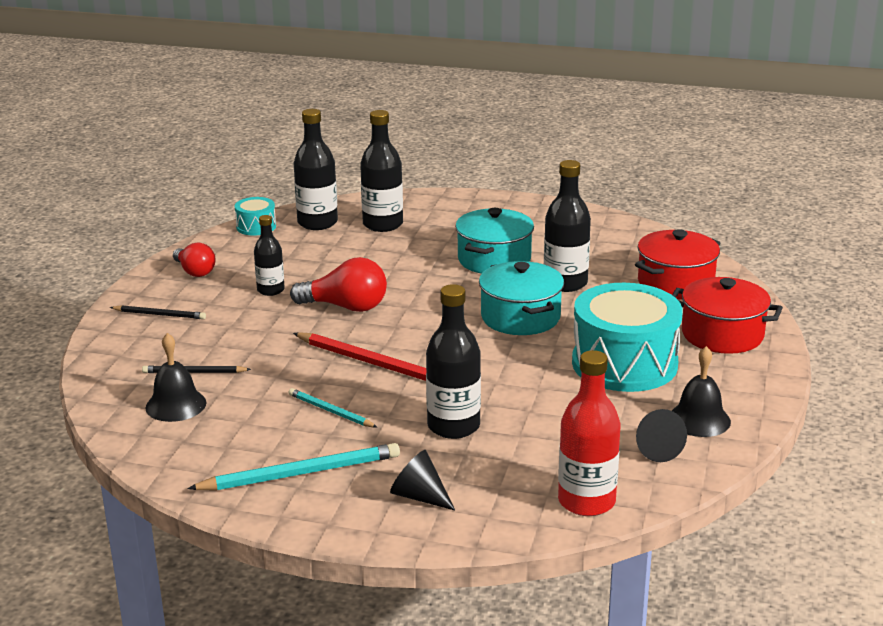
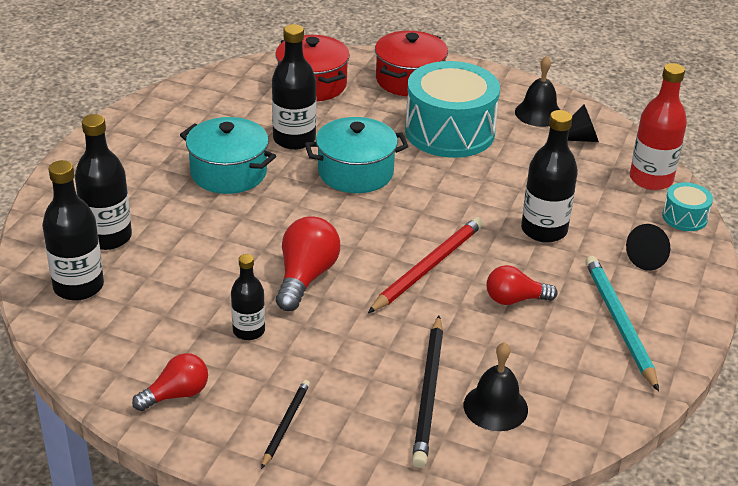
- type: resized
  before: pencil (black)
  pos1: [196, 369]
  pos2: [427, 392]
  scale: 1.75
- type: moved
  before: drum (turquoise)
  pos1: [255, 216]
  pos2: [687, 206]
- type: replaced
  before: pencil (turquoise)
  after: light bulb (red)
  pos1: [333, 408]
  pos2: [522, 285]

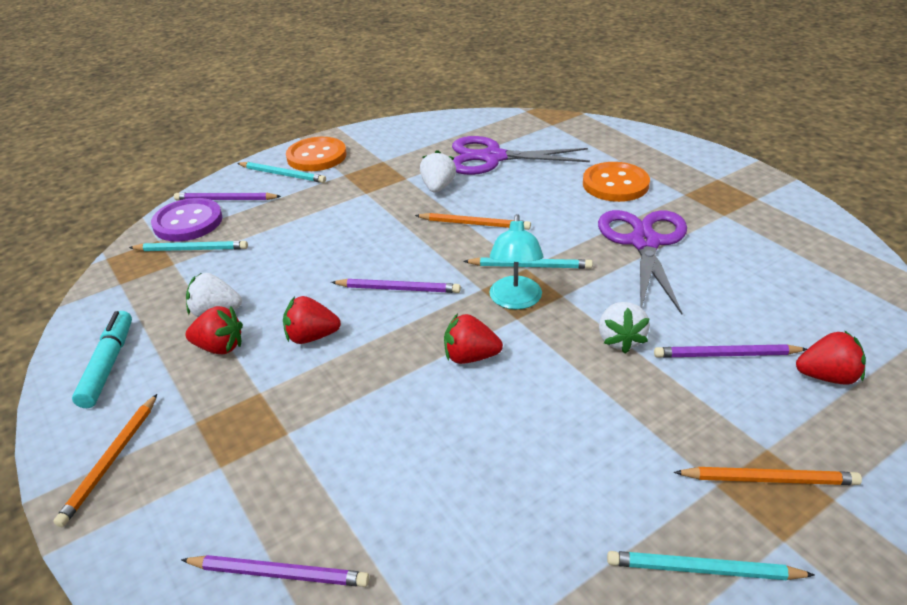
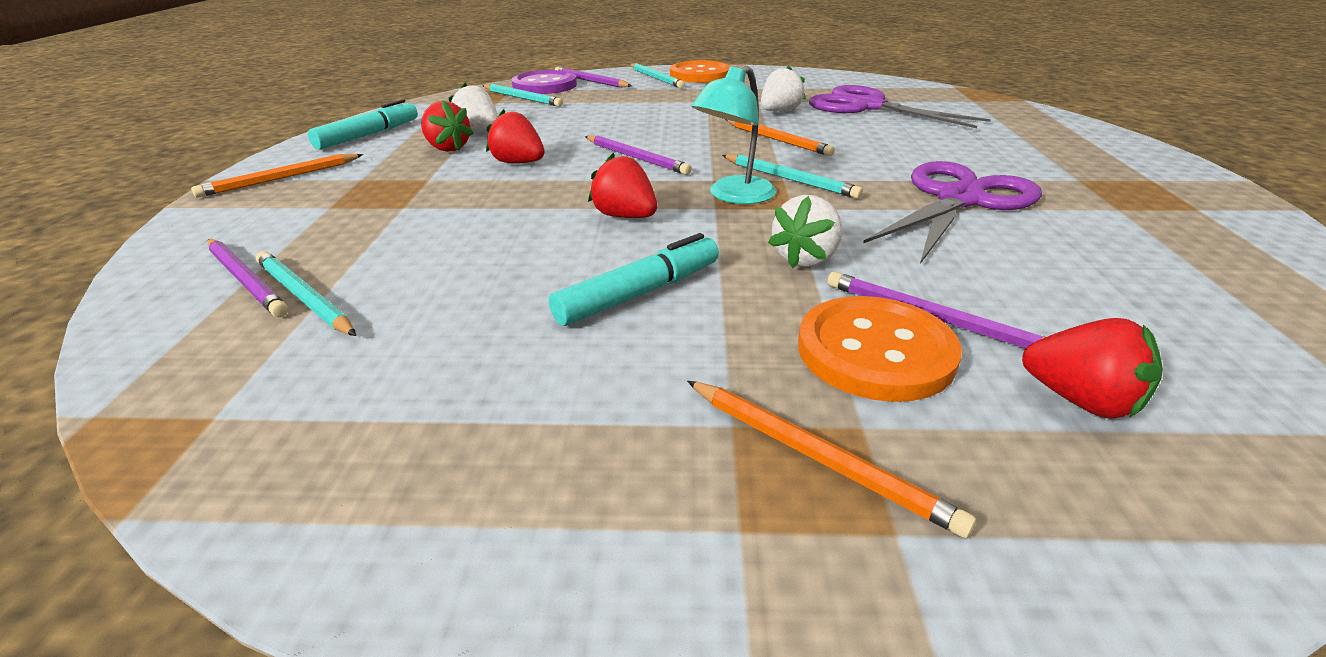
- type: moved
  before: button (orange)
  pos1: [616, 182]
  pos2: [880, 349]
- type: moved
  before: pencil (turquoise)
  pos1: [710, 565]
  pos2: [306, 293]
- type: added
  after: marker (turquoise)
  pos2: [634, 279]

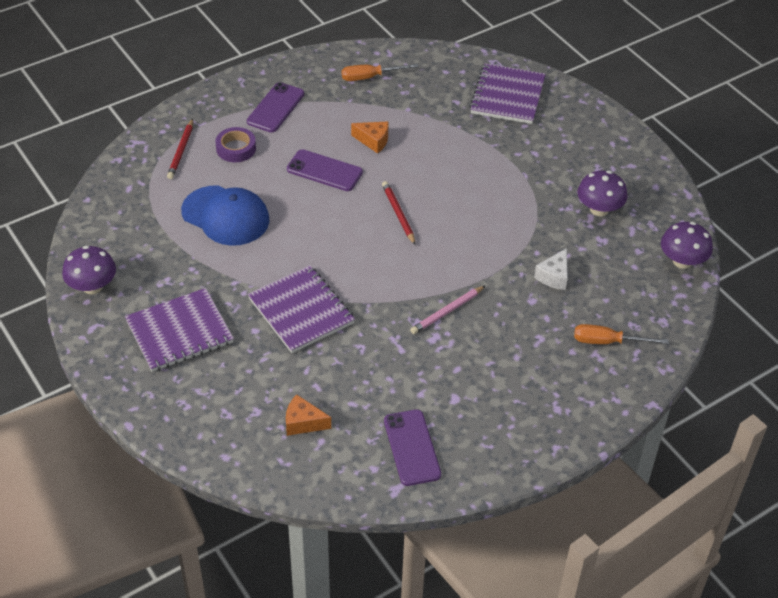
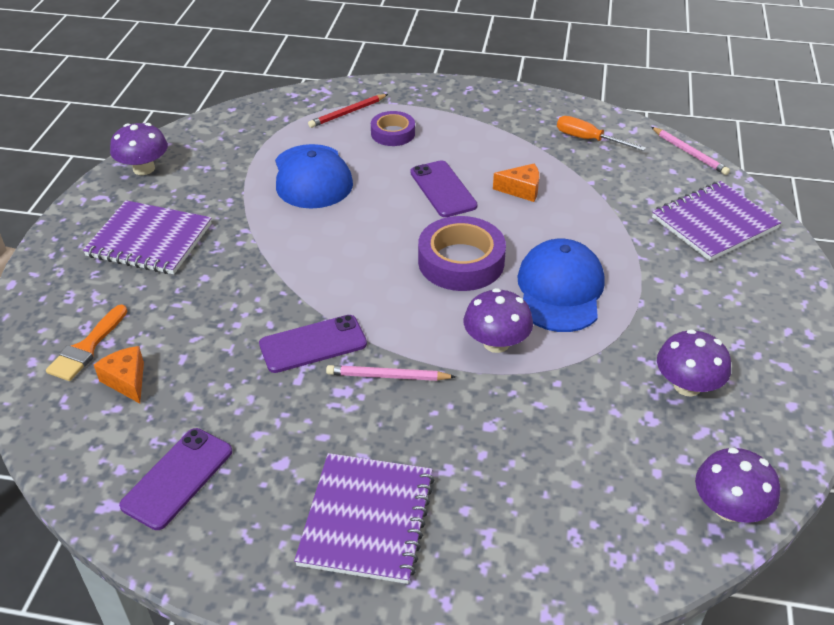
- type: moved
  before: phone (purple)
  pos1: [275, 107]
  pos2: [313, 344]
- type: moved
  before: notebook (purple)
  pos1: [301, 309]
  pos2: [364, 518]
- type: turned
  before: cheese (orange)
  pos1: [369, 137]
  pos2: [516, 182]
  turn: -60
- type: replaced
  before: pencil (red)
  after: tape (purple)
  pos1: [398, 213]
  pos2: [462, 253]
- type: removed
  before: cheese (white)
  pos1: [551, 269]
- type: removed
  before: screwdriver (orange)
  pos1: [621, 334]
- type: added
  after: brush (orange)
  pos2: [86, 343]
- type: added
  after: mushroom (purple)
  pos2: [498, 320]
- type: added
  after: cap (blue)
  pos2: [561, 285]
- type: added
  after: pencil (pink)
  pos2: [690, 151]

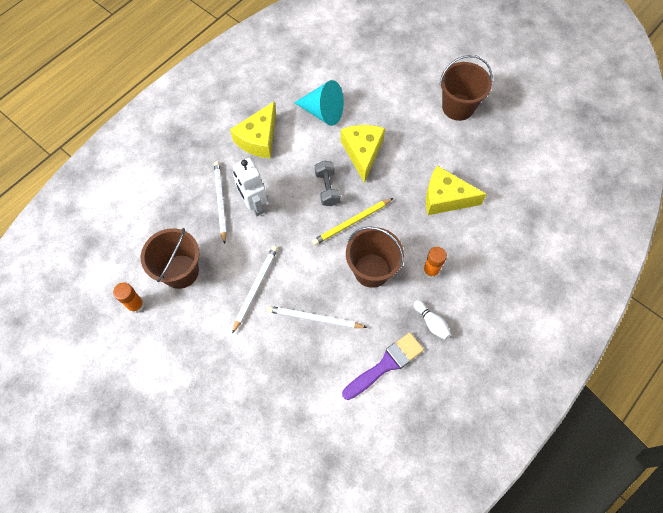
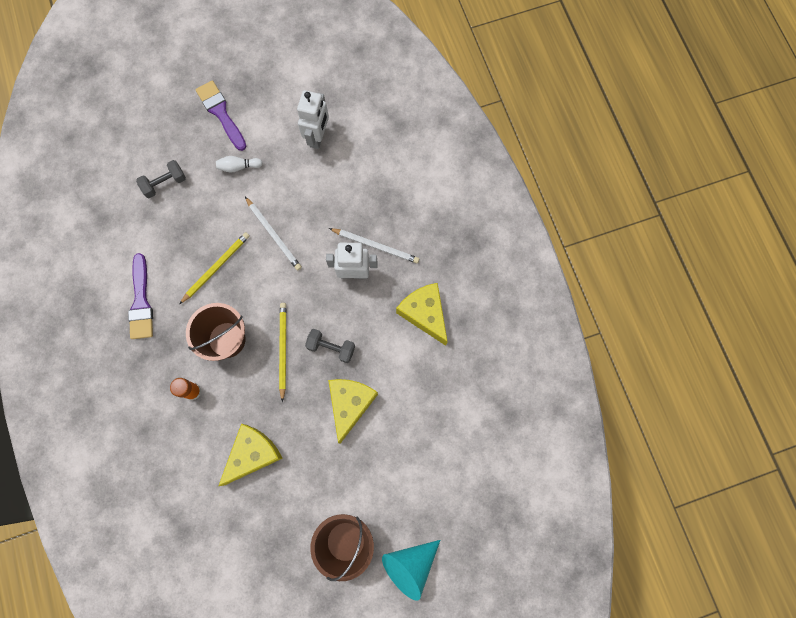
- type: replaced
  before: glue stick (orange)
  after: robot (white)
  pos1: [129, 298]
  pos2: [313, 119]
- type: removed
  before: bucket (brown)
  pos1: [170, 258]
- type: recoloured
  before: pencil (white)
  after: pencil (yellow)
  pos1: [317, 317]
  pos2: [215, 268]
- type: moved
  before: cone (turquoise)
  pos1: [319, 103]
  pos2: [411, 570]
- type: turned
  before: cheese (yellow)
  pos1: [363, 154]
  pos2: [353, 411]
  turn: -105
- type: moved
  before: bowling pin (white)
  pos1: [432, 320]
  pos2: [239, 164]
- type: added
  after: dumbbell (grey)
  pos2: [161, 179]
- type: added
  after: brush (purple)
  pos2: [220, 115]

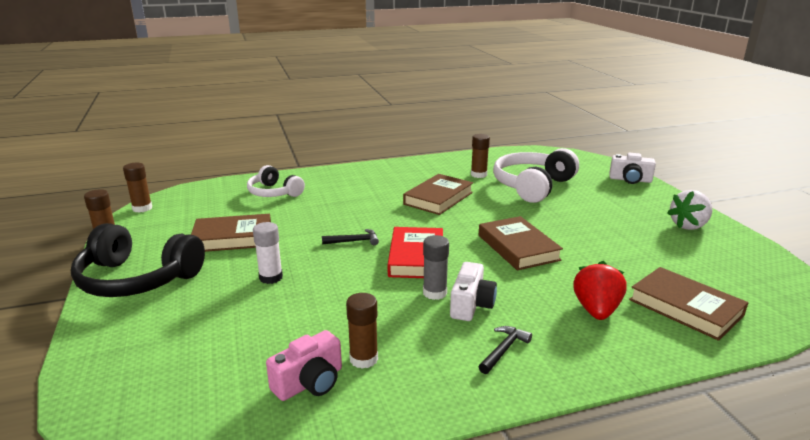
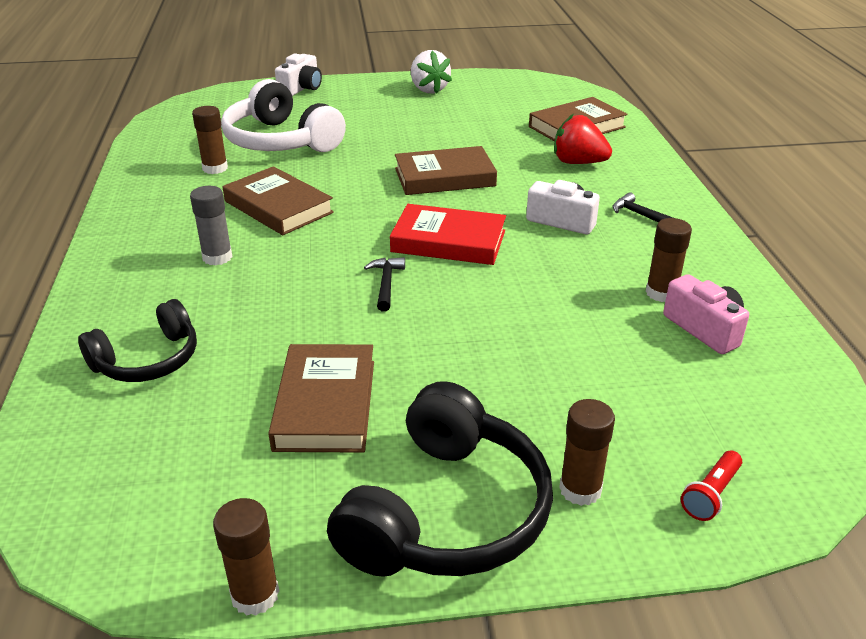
- type: moved
  before: glue stick (brown)
  pos1: [137, 188]
  pos2: [587, 452]
- type: recoloured
  before: headphones (white)
  after: headphones (black)
  pos1: [276, 181]
  pos2: [137, 340]
- type: removed
  before: glue stick (white)
  pos1: [268, 253]
- type: moved
  before: glue stick (grey)
  pos1: [436, 267]
  pos2: [211, 226]
- type: added
  after: flashlight (red)
  pos2: [711, 486]

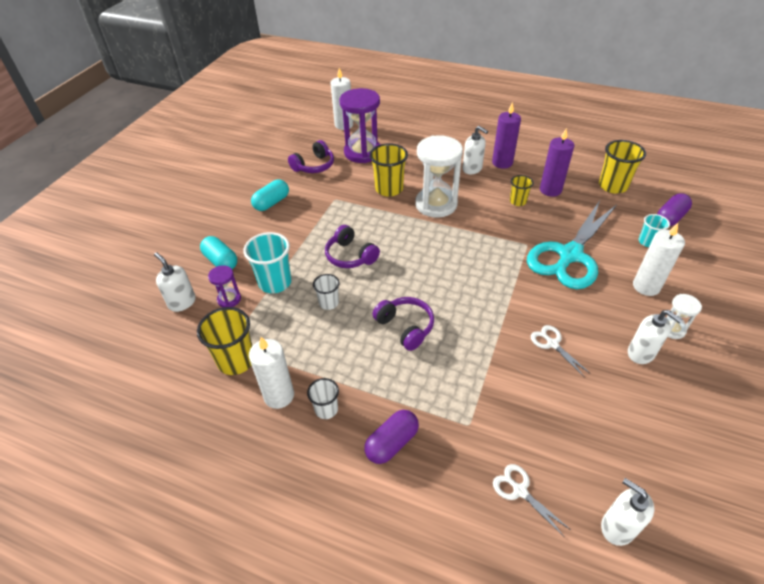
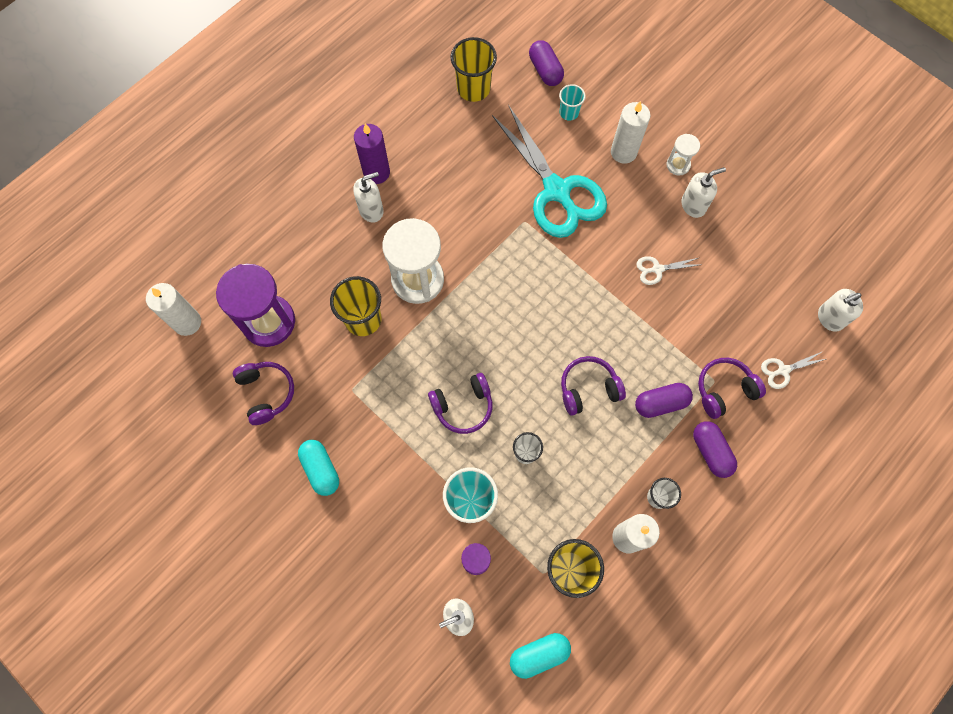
- type: moved
  before: capsule (turquoise)
  pos1: [218, 252]
  pos2: [540, 656]
- type: removed
  before: cup (yellow)
  pos1: [522, 190]
- type: removed
  before: candle (purple)
  pos1: [557, 162]
- type: added
  after: capsule (purple)
  pos2: [664, 400]
- type: added
  after: headphones (purple)
  pos2: [732, 388]

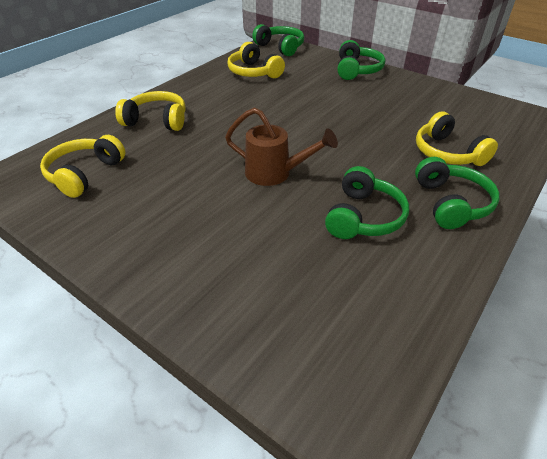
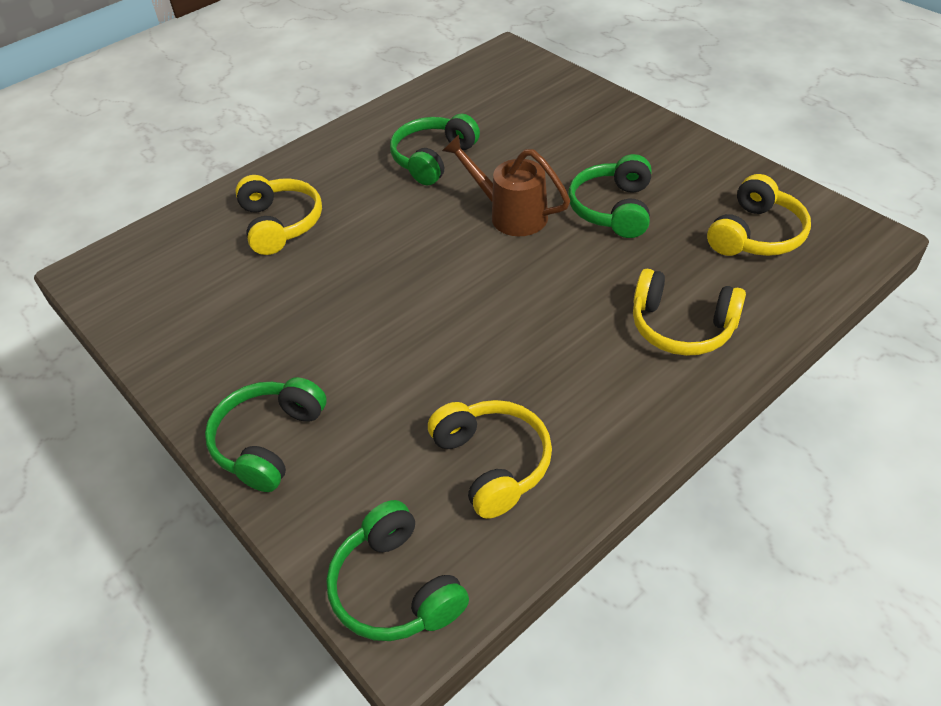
- type: moved
  before: headphones (green)
  pos1: [457, 193]
  pos2: [609, 196]

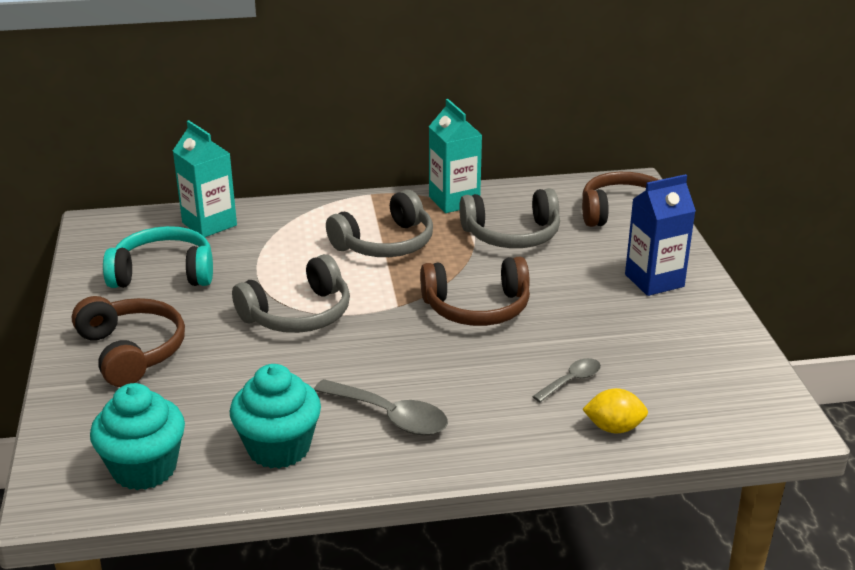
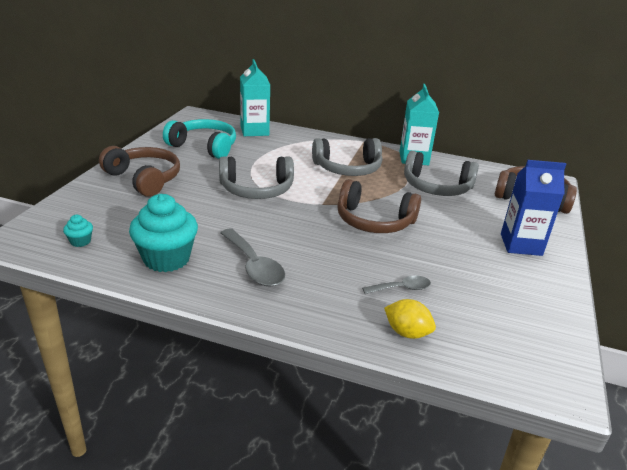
- type: turned
  before: headphones (brown)
  pos1: [128, 341]
  pos2: [139, 171]
  turn: -45
- type: resized
  before: cupcake (turquoise)
  pos1: [137, 436]
  pos2: [78, 231]
  scale: 0.44

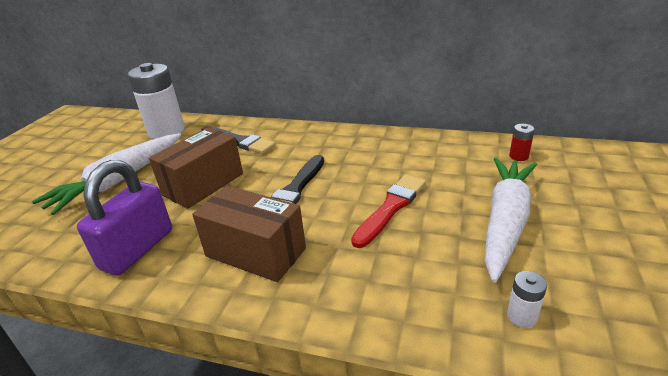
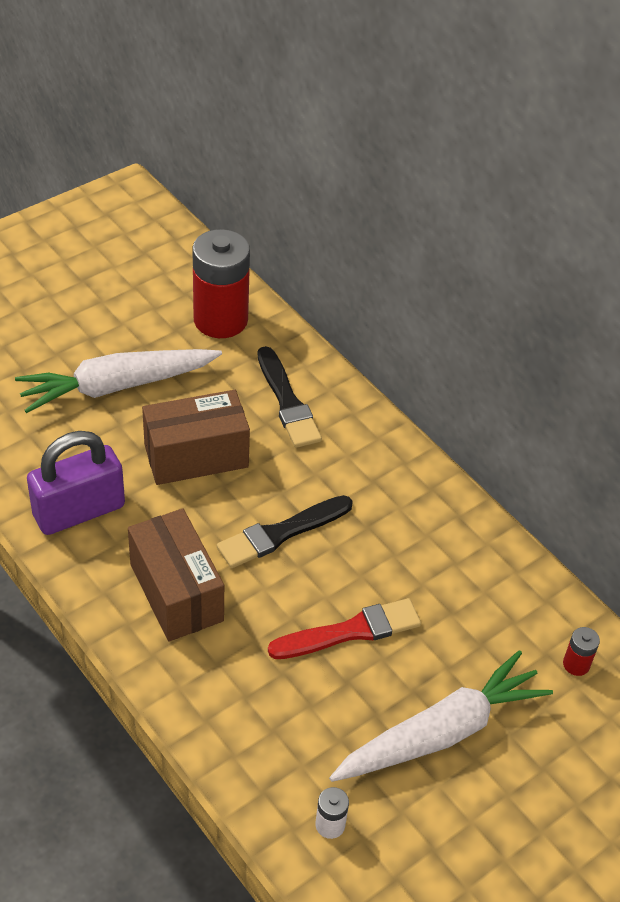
- type: recoloured
  before: battery (white)
  after: battery (red)
  pos1: [156, 101]
  pos2: [221, 283]

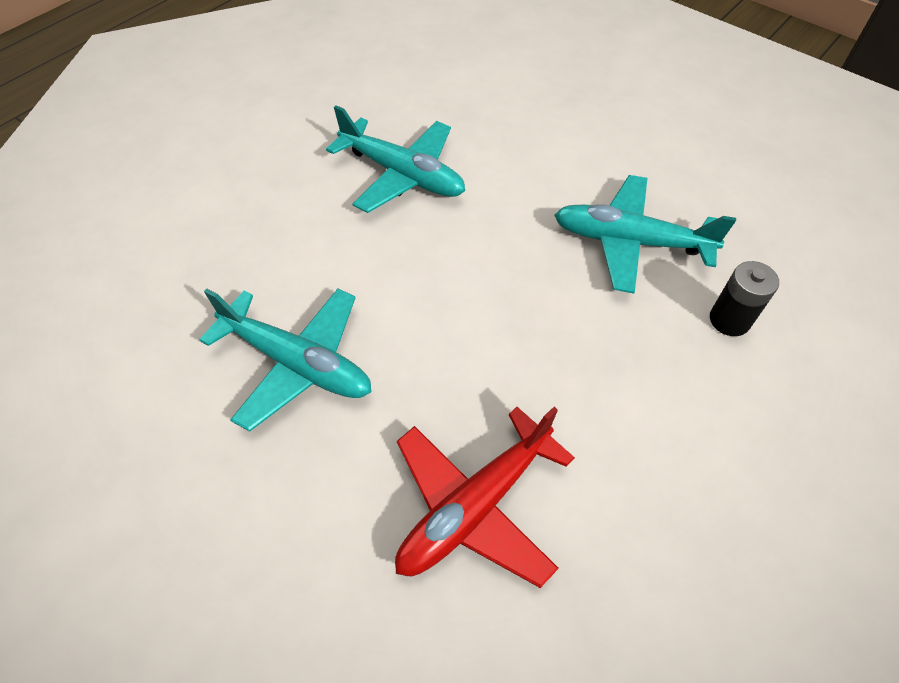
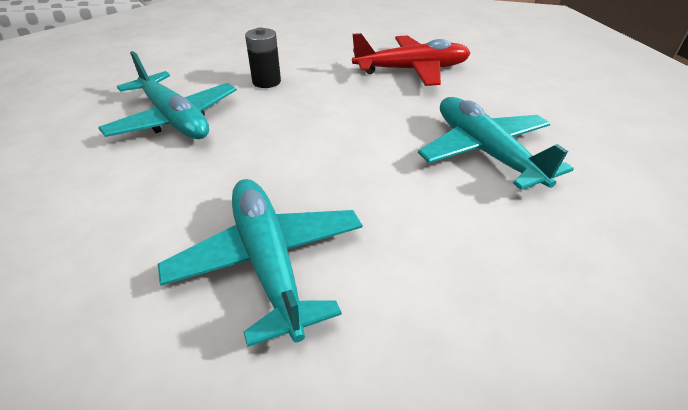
- type: moved
  before: battery (black)
  pos1: [744, 298]
  pos2: [263, 57]

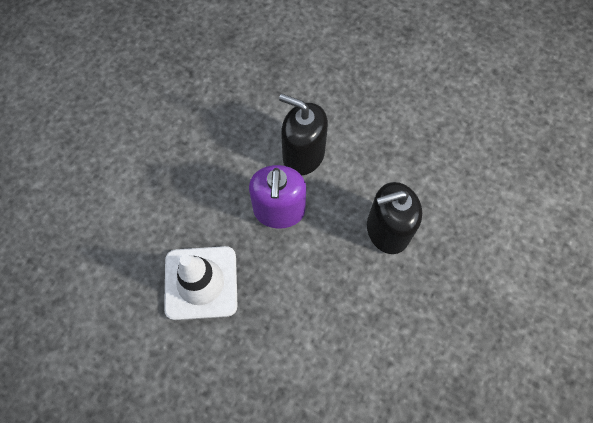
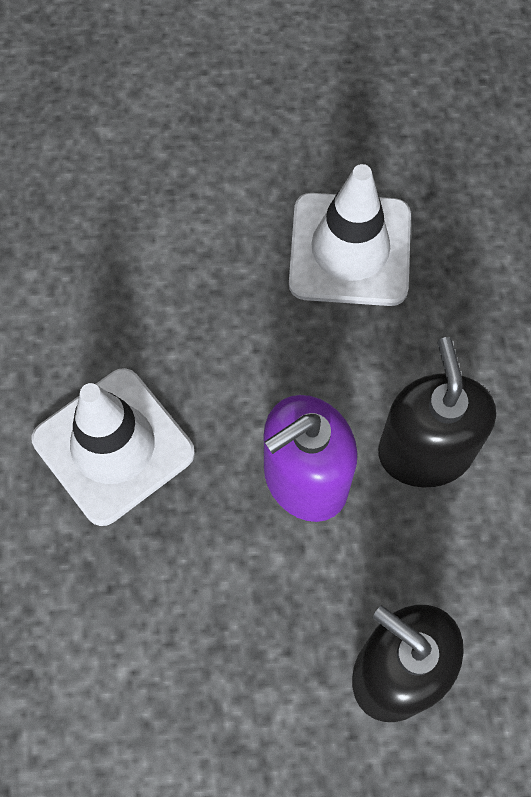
- type: added
  after: traffic cone (white)
  pos2: [350, 235]

